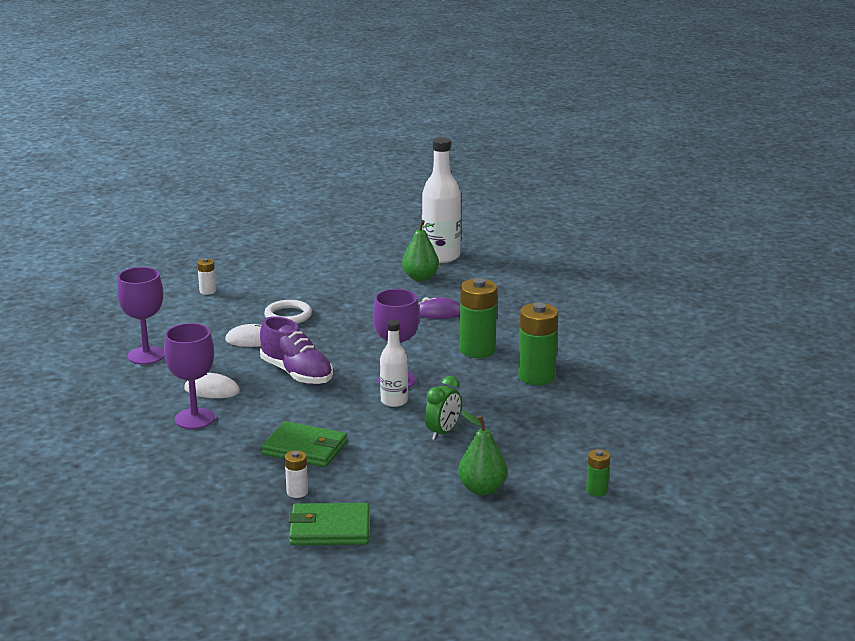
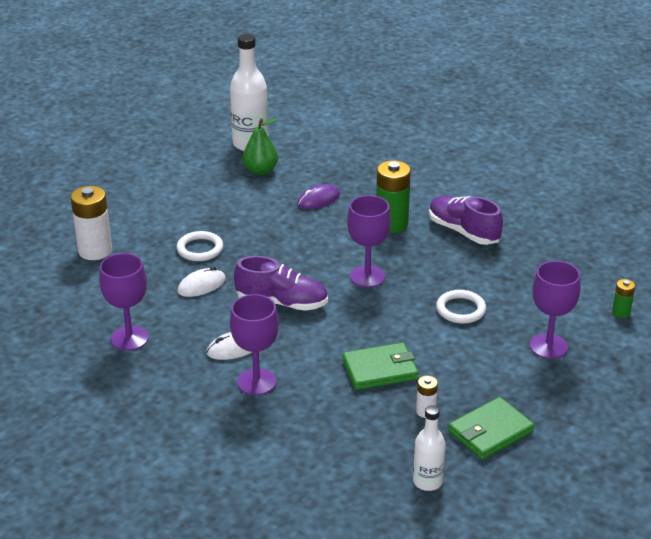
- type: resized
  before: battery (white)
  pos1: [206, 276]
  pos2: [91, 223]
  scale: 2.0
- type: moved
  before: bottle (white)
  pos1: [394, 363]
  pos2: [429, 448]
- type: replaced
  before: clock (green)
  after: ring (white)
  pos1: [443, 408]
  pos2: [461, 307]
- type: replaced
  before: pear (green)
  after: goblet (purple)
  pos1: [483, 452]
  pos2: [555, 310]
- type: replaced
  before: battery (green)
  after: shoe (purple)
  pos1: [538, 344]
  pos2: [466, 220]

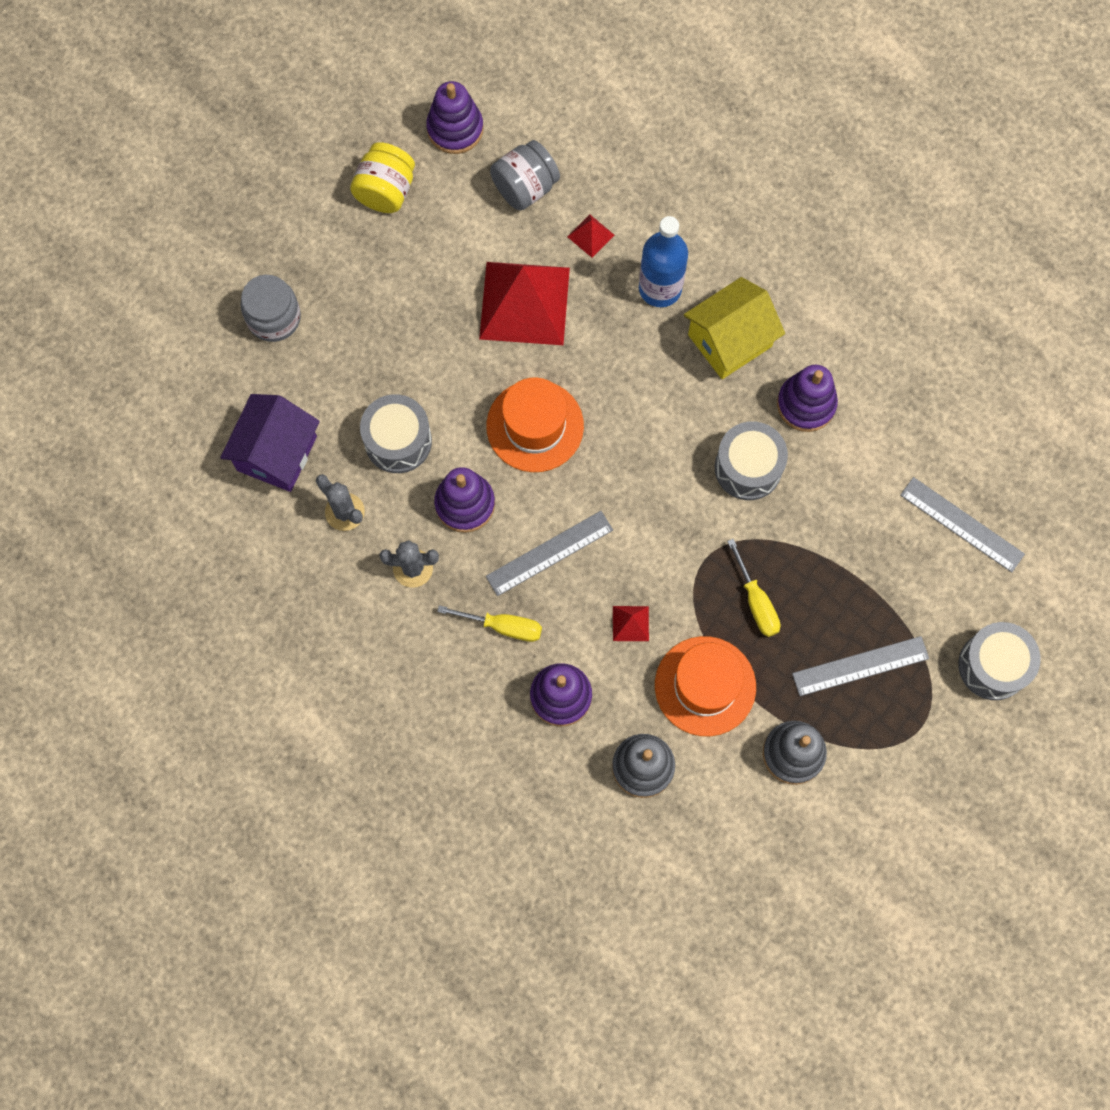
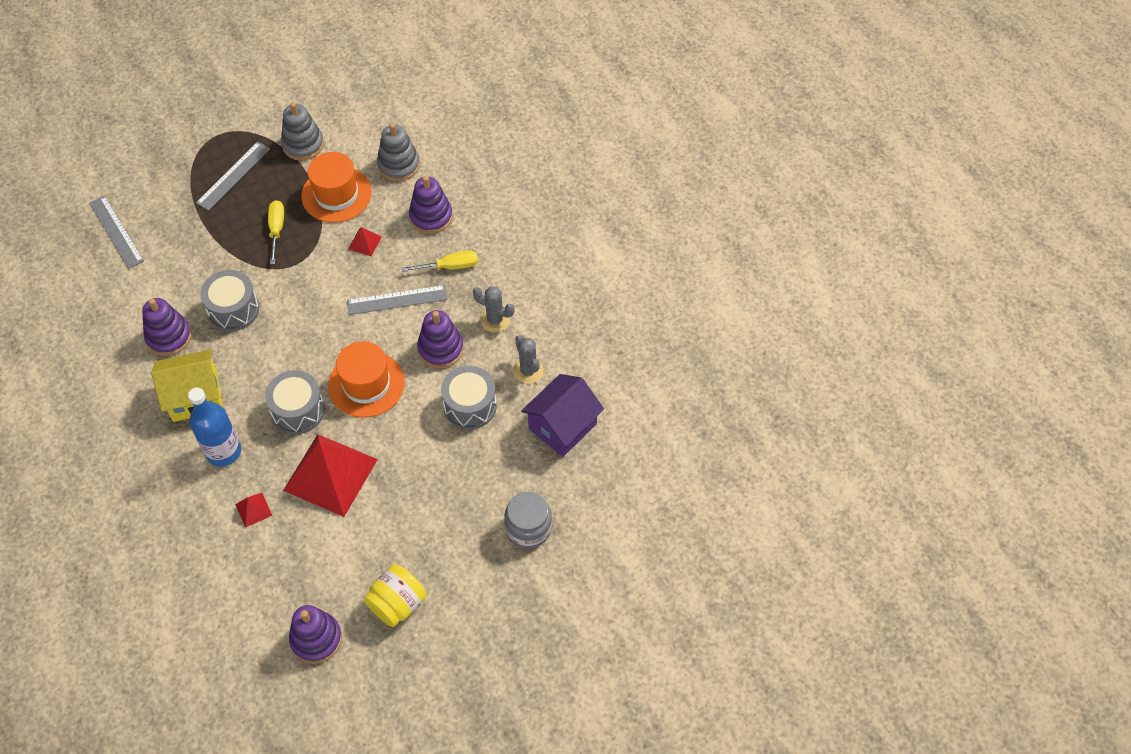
- type: turned
  before: screwdriver (yellow)
  pos1: [489, 623]
  pos2: [440, 261]
  turn: 135
- type: removed
  before: jar (grey)
  pos1: [525, 175]
- type: turned
  before: ruler (grey)
  pos1: [860, 666]
  pos2: [233, 176]
  turn: -60
- type: moved
  before: drum (grey)
  pos1: [999, 661]
  pos2: [295, 402]

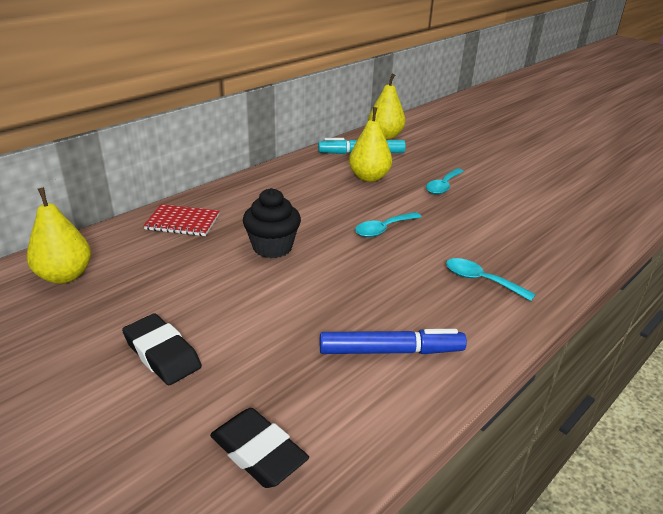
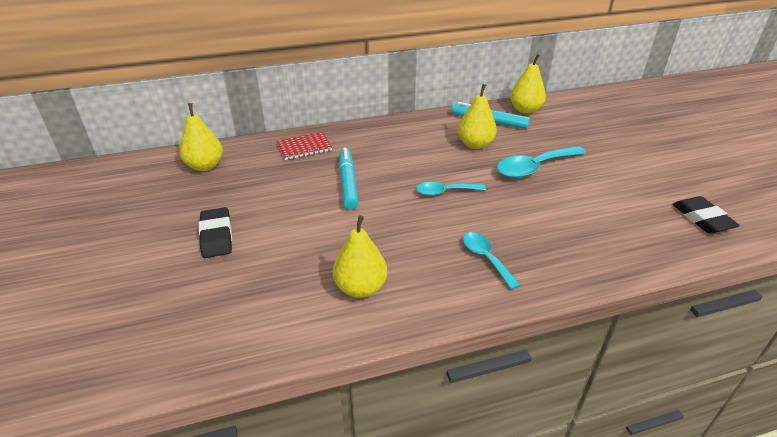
- type: turned
  before: notebook (red)
  pos1: [181, 220]
  pos2: [304, 146]
  turn: -60
- type: moved
  before: eraser (black)
  pos1: [259, 448]
  pos2: [706, 215]
- type: replaced
  before: cupcake (black)
  after: marker (turquoise)
  pos1: [272, 223]
  pos2: [348, 178]
- type: replaced
  before: marker (blue)
  after: pear (yellow)
  pos1: [393, 341]
  pos2: [360, 256]
- type: resized
  before: spoon (turquoise)
  pos1: [445, 181]
  pos2: [541, 162]
  scale: 1.62

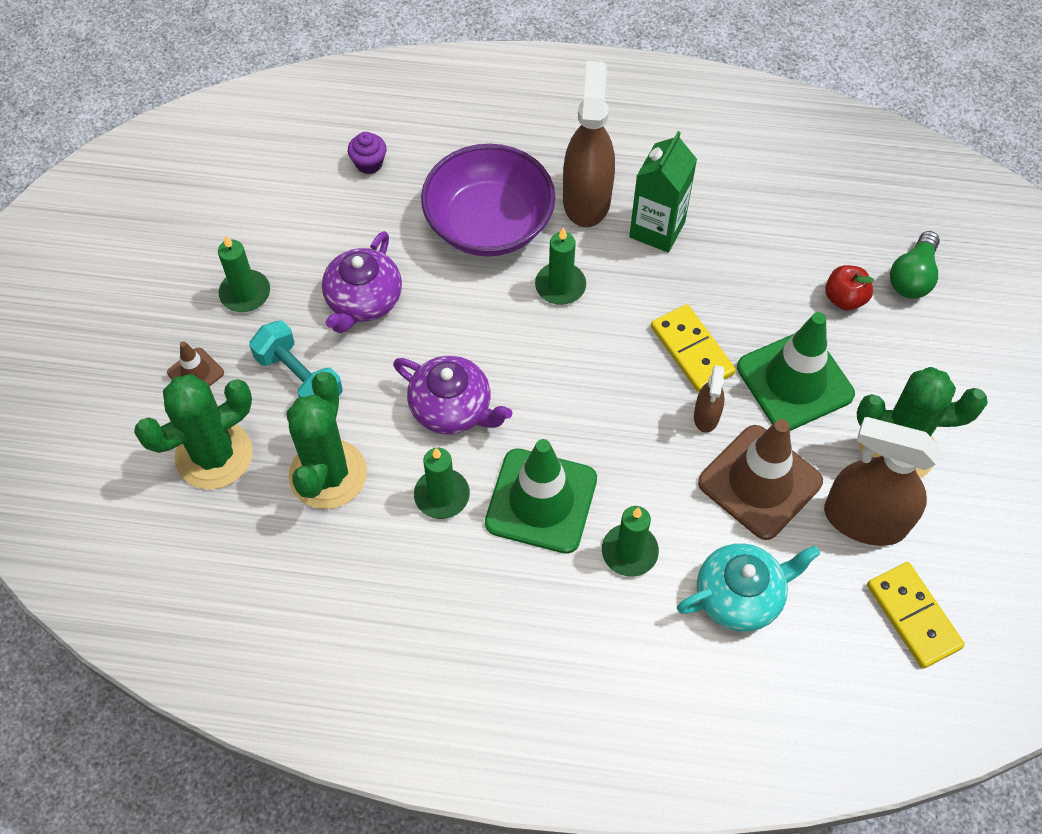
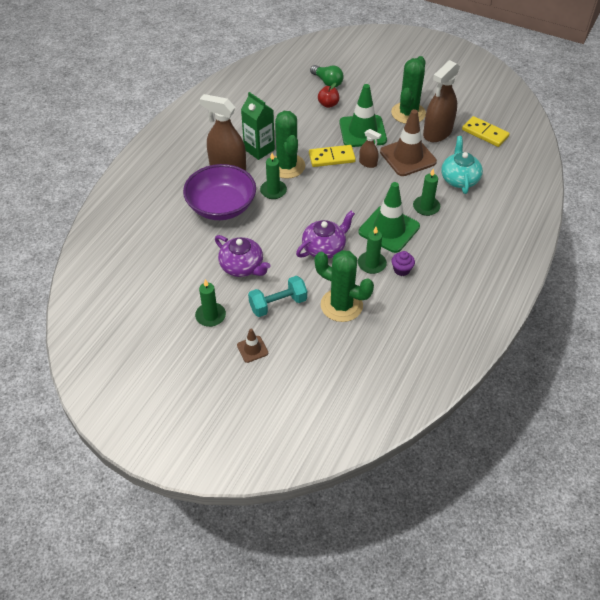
- type: moved
  before: cactus (green)
  pos1: [193, 431]
  pos2: [289, 145]
- type: moved
  before: cupcake (purple)
  pos1: [367, 153]
  pos2: [403, 263]
- type: turned
  before: domino (yellow)
  pos1: [916, 615]
  pos2: [486, 131]
  turn: 45

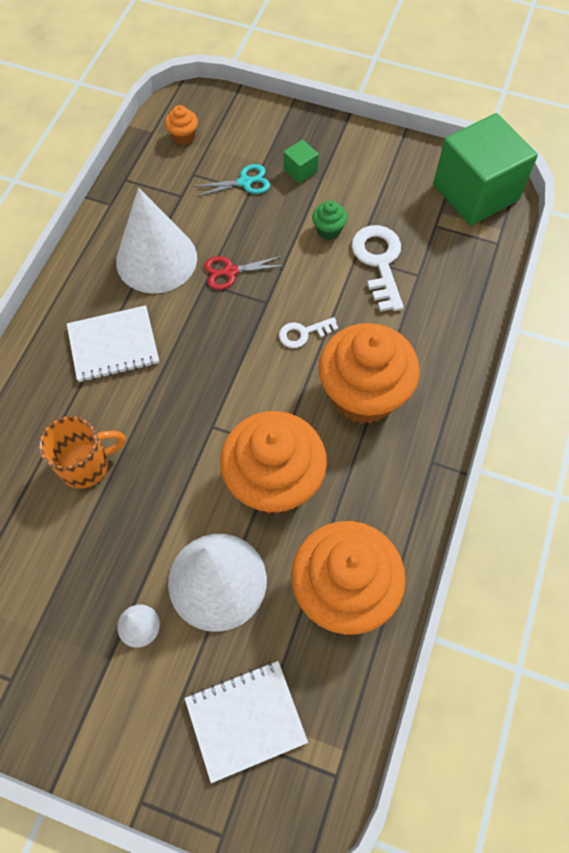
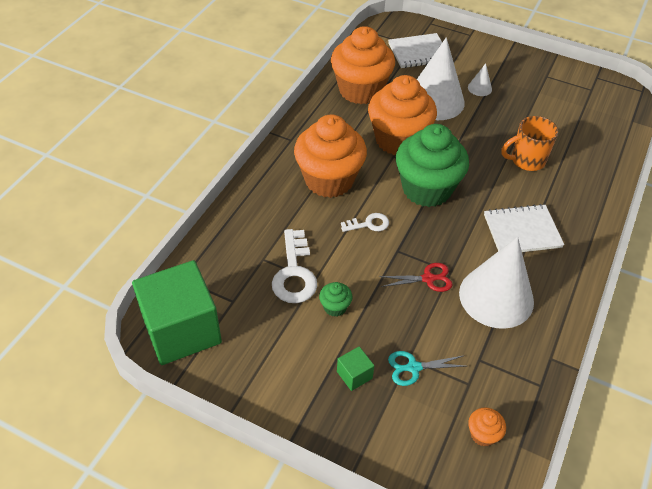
- type: added
  after: cupcake (green)
  pos2: [432, 165]

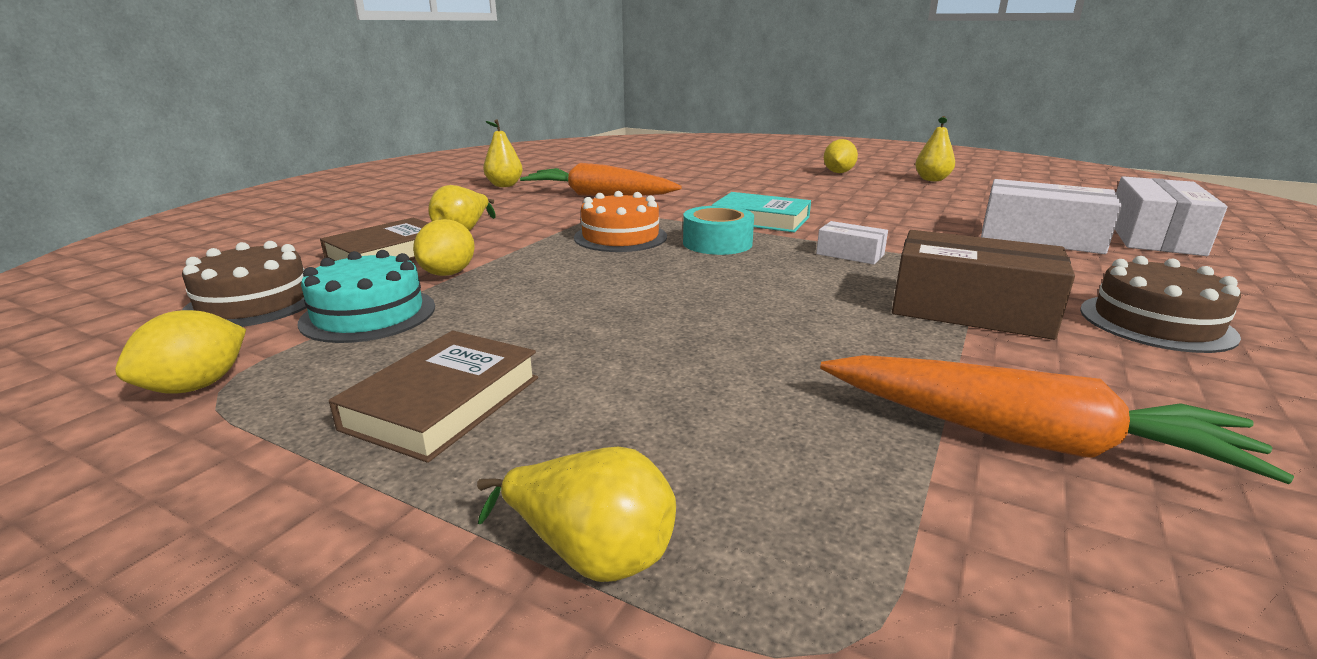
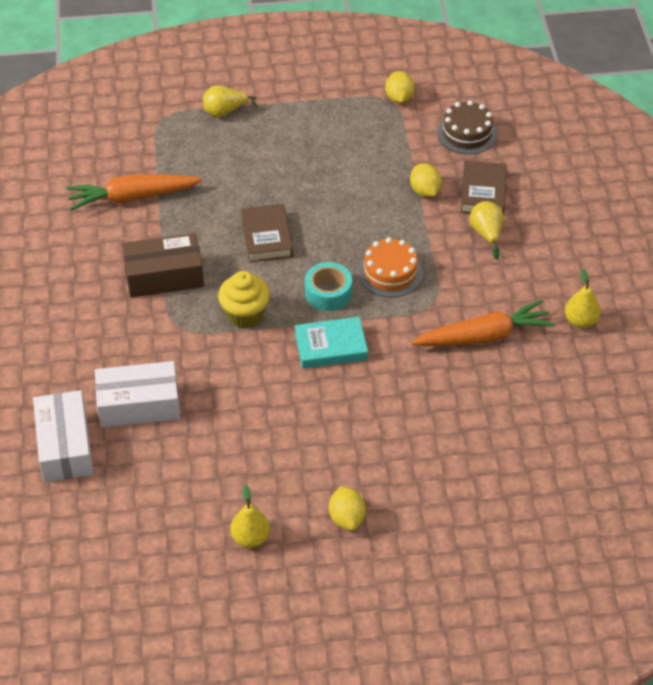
- type: removed
  before: cake (turquoise)
  pos1: [366, 296]
- type: moved
  before: book (brown)
  pos1: [433, 397]
  pos2: [267, 233]
- type: replaced
  before: box (white)
  after: cupcake (yellow)
  pos1: [852, 243]
  pos2: [244, 299]
- type: removed
  before: cake (brown)
  pos1: [1160, 304]

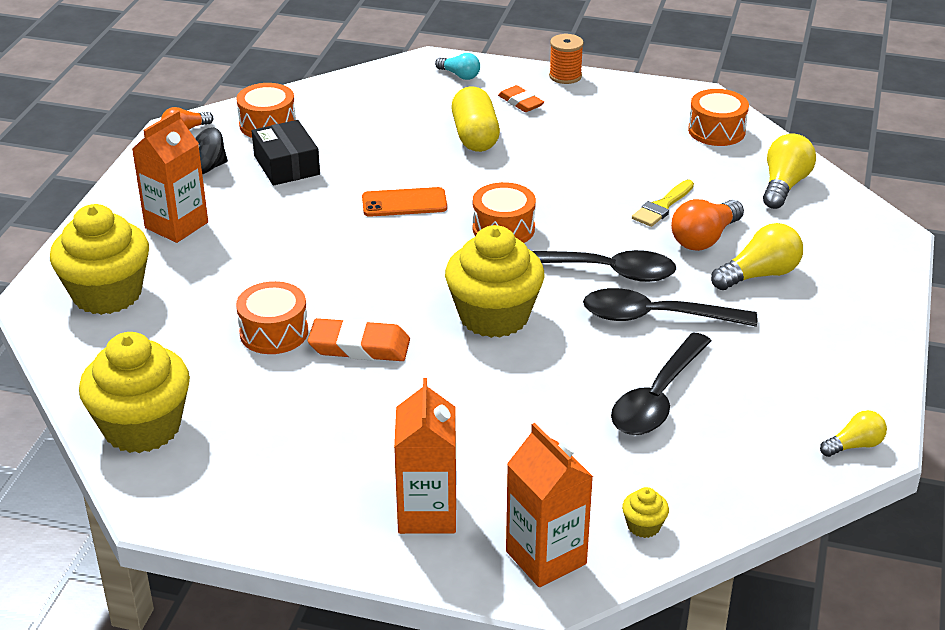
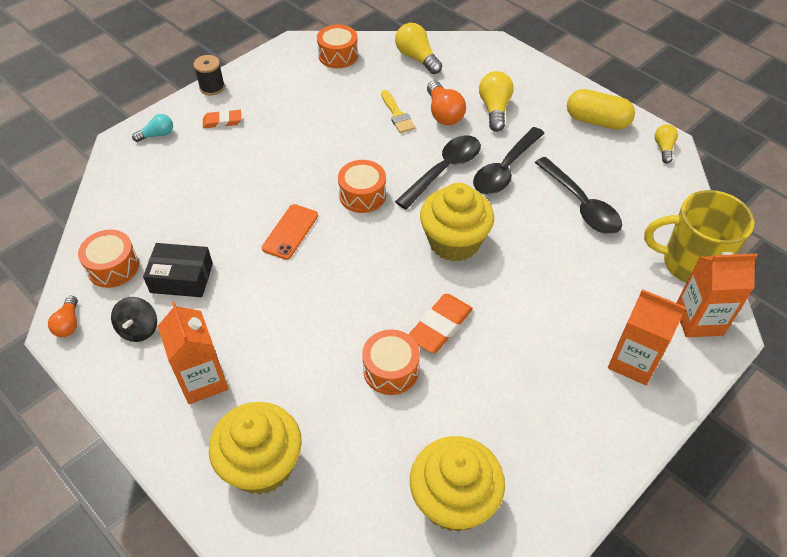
- type: moved
  before: capsule (yellow)
  pos1: [476, 119]
  pos2: [601, 109]
- type: recoloured
  before: spool (orange)
  after: spool (black)
  pos1: [566, 59]
  pos2: [209, 75]
- type: replaced
  before: cupcake (yellow)
  after: mug (yellow)
  pos1: [645, 512]
  pos2: [699, 236]

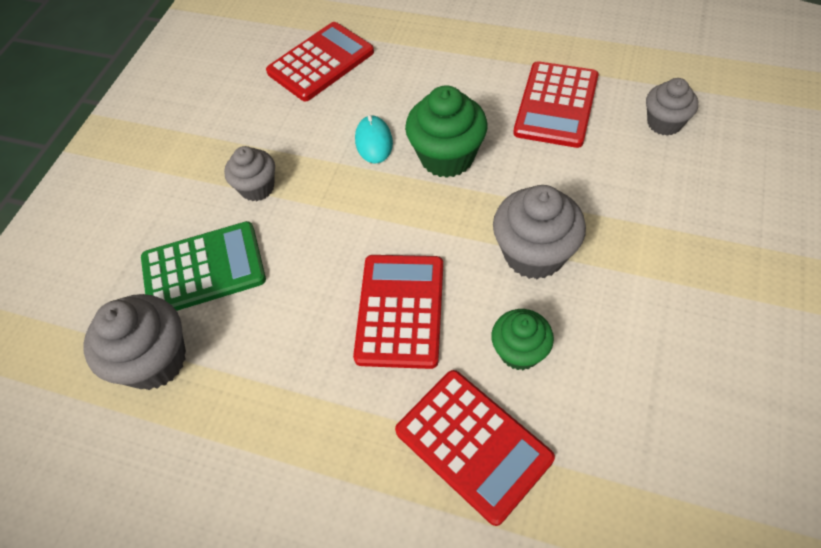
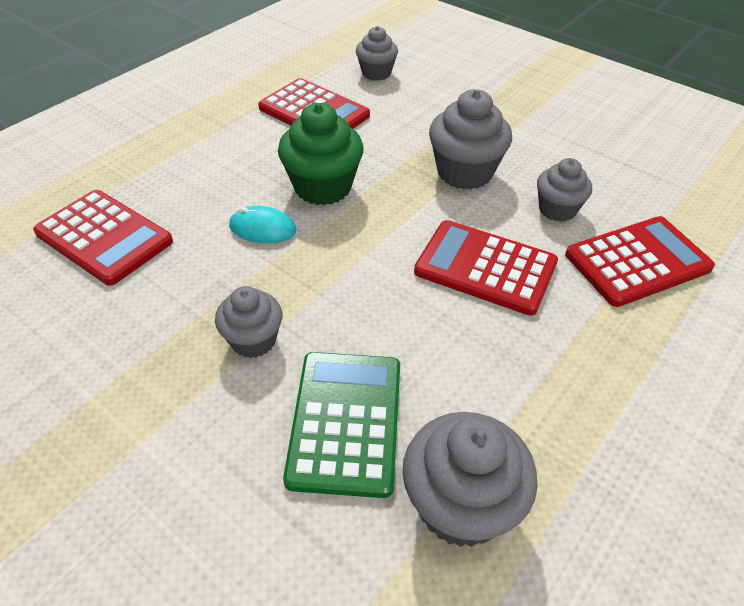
- type: turned
  before: calculator (red)
  pos1: [320, 61]
  pos2: [103, 238]
  turn: 150
- type: recoloured
  before: cupcake (green)
  after: cupcake (grey)
  pos1: [522, 339]
  pos2: [564, 190]

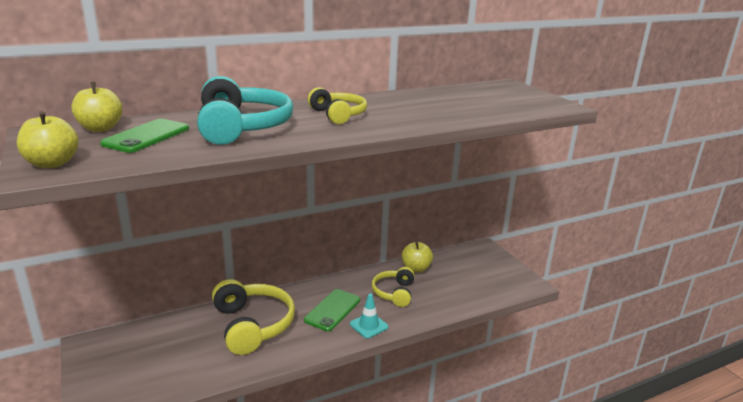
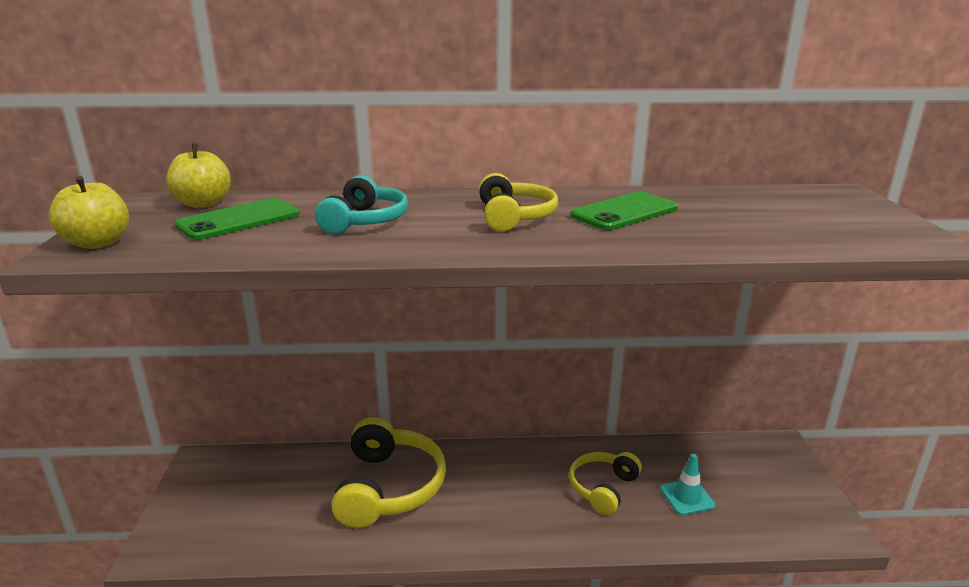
- type: resized
  before: headphones (turquoise)
  pos1: [245, 110]
  pos2: [361, 204]
  scale: 0.61
- type: moved
  before: phone (green)
  pos1: [332, 310]
  pos2: [624, 210]
- type: moved
  before: traffic cone (turquoise)
  pos1: [369, 316]
  pos2: [687, 484]
- type: removed
  before: apple (yellow)
  pos1: [417, 257]

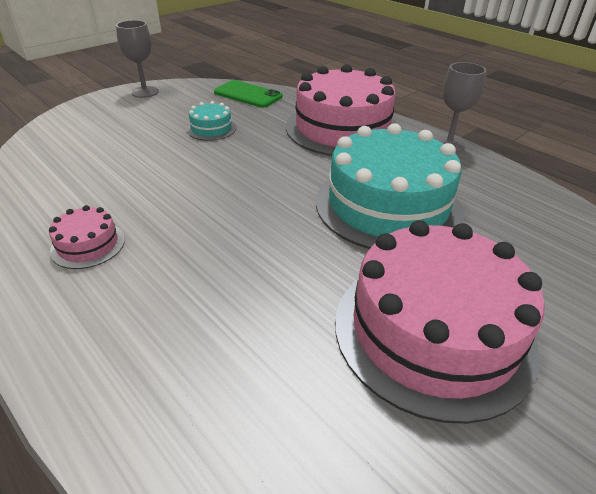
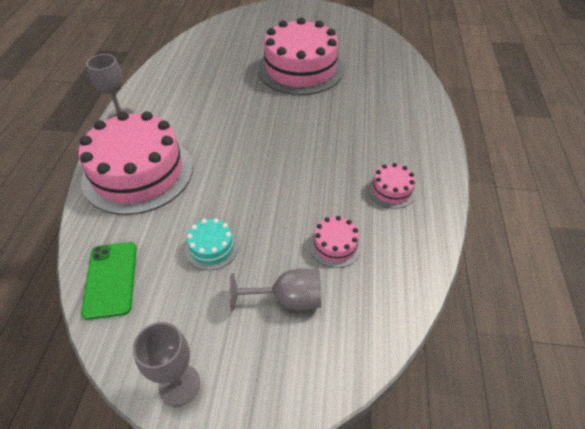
- type: removed
  before: cake (turquoise)
  pos1: [389, 186]
- type: added
  after: goblet (grey)
  pos2: [275, 289]
- type: added
  after: cake (pink)
  pos2: [335, 242]

